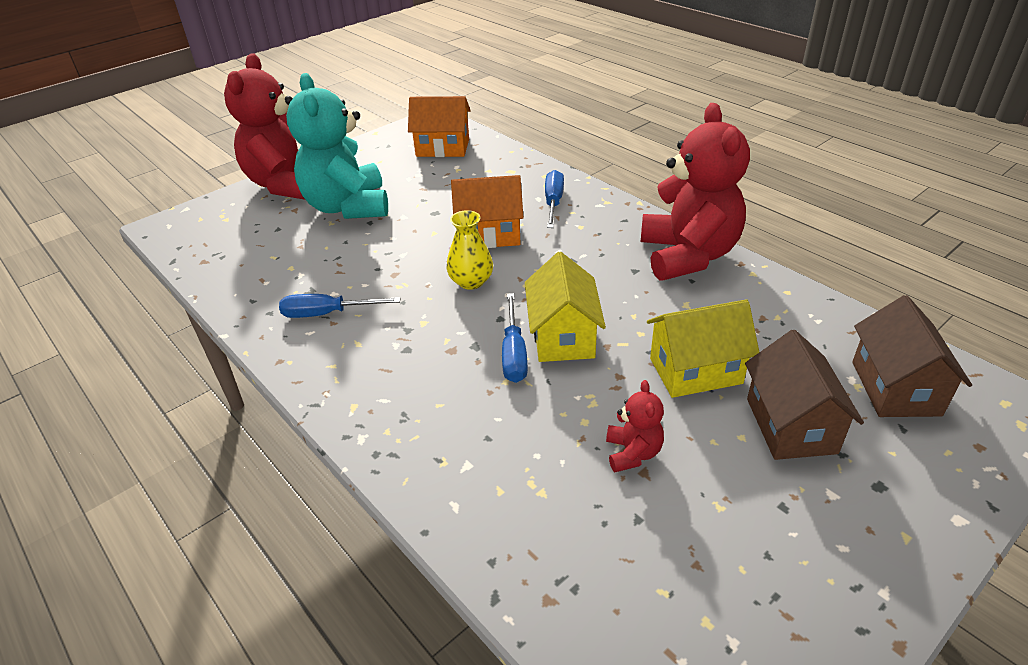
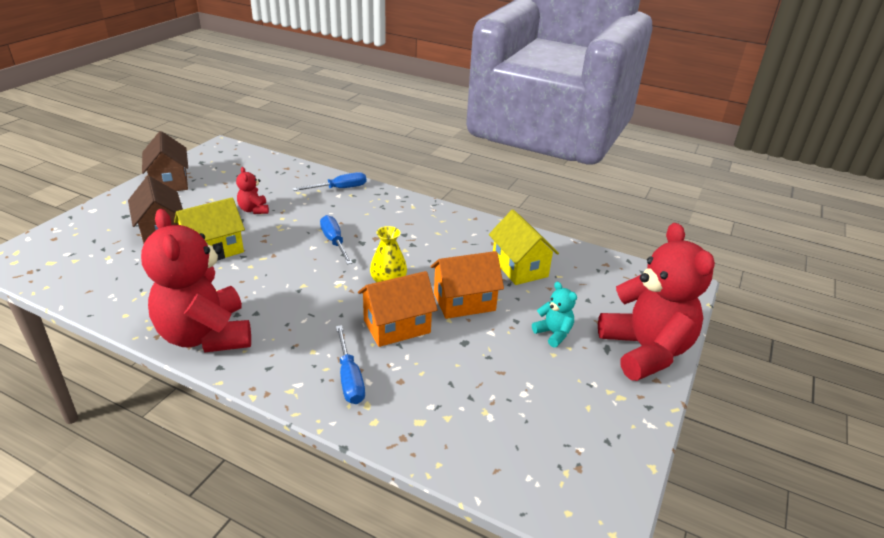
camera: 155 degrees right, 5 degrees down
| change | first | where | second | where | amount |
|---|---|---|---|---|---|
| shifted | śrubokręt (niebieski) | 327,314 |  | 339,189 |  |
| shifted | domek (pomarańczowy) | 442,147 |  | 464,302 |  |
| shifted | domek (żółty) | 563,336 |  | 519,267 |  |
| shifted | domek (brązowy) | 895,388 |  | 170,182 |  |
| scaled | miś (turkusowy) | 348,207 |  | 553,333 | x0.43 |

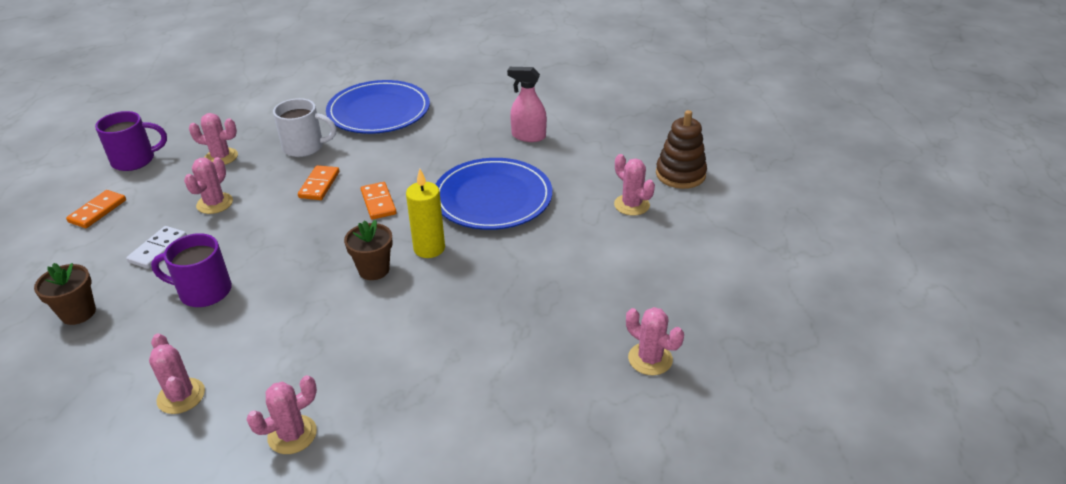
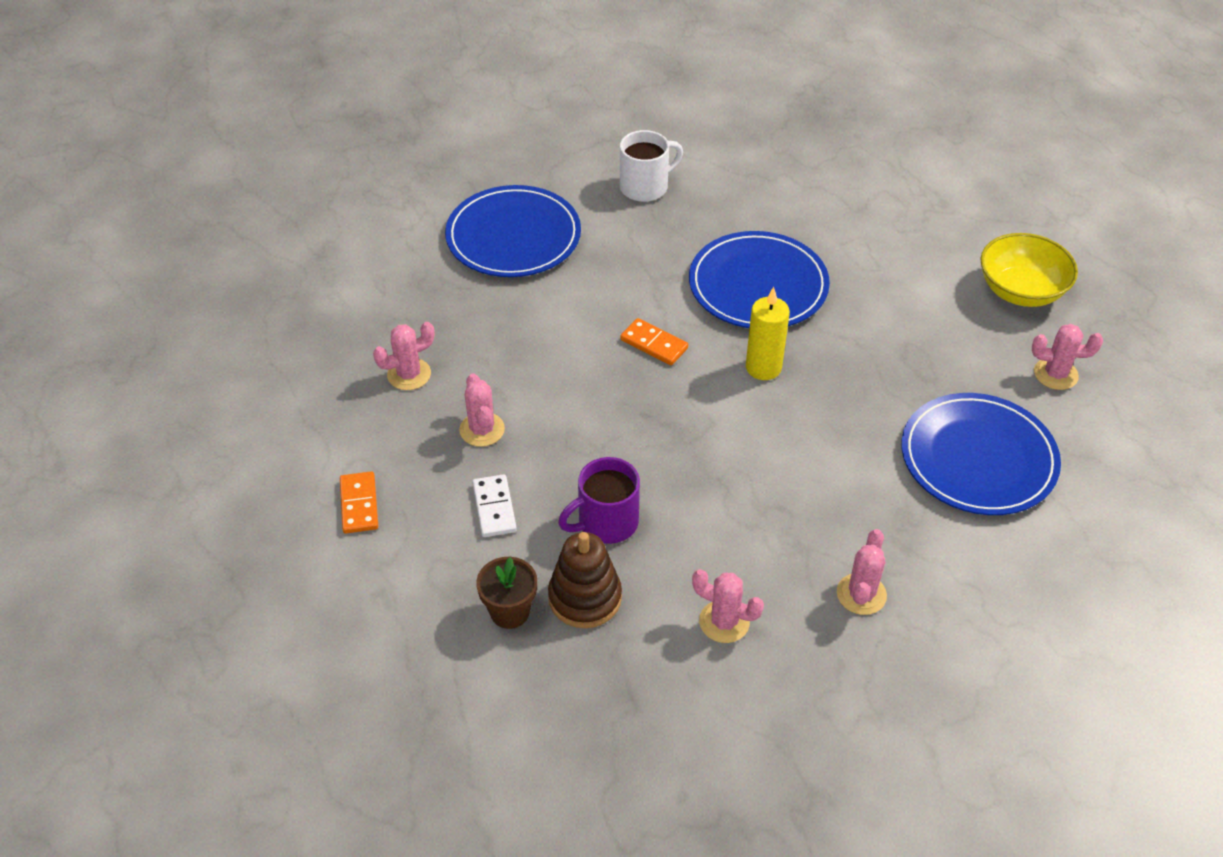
camera: 35 degrees left, 10 degrees up
| change | first | where | second | where | amount |
|---|---|---|---|---|---|
| gone | kubek (fioletowy) | 135,160 |  |  |  |
| gone | kostka domina (pomarańczowy) | 319,185 |  |  |  |
| gone | doniczka (brązowy) | 374,270 |  |  |  |
| gone | spryskiwacz (różowy) | 528,136 |  |  |  |
| gone | kaktus (różowy) | 631,205 |  |  |  |
| new |  |  | talerz (niebieski) | 978,458 |  |
| new |  |  | miska (żółty) | 1020,291 |  |
| shifted | kubek (biały) | 305,147 |  | 645,187 |  |
| shifted | zabawka nakładanka (brązowy) | 680,174 |  | 585,598 |  |

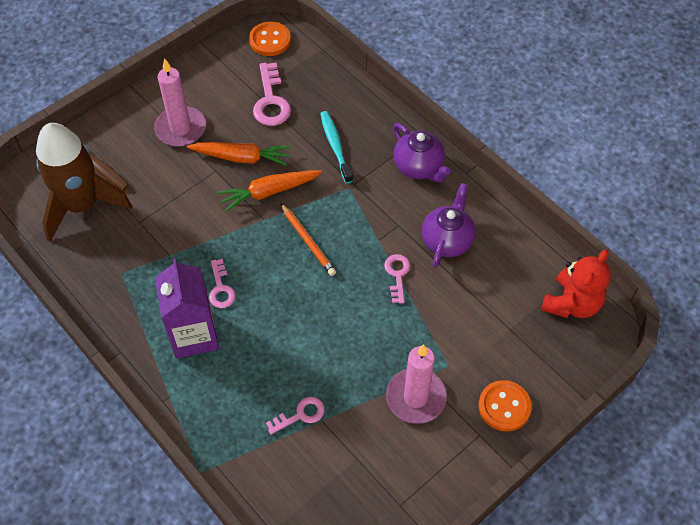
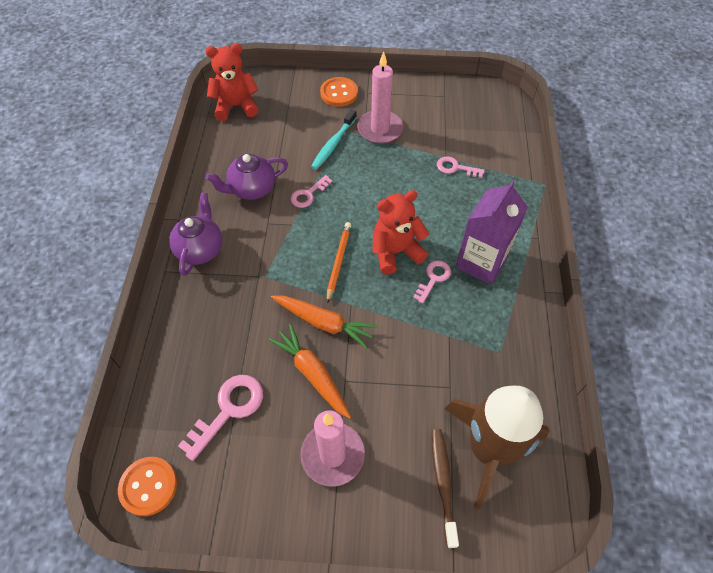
camera: 135 degrees left, 0 degrees up
| change | first | where | second | where | amount |
|---|---|---|---|---|---|
| new |  |  | miś (czerwony) | 396,252 |  |
| shifted | szczoteczka do zębów (turkusowy) | 335,146 |  | 333,144 |  |

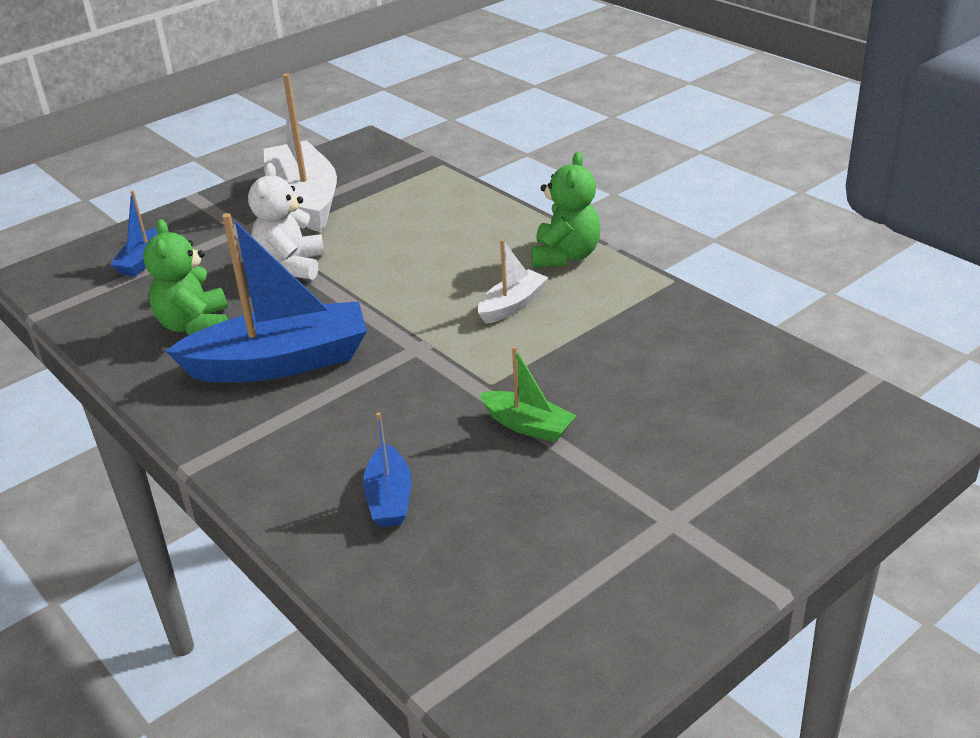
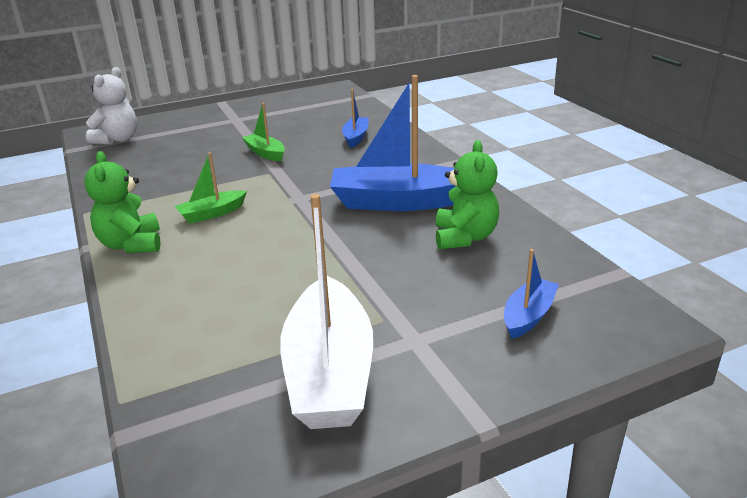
camera: 165 degrees left, 5 degrees down
| change | first | where | second | where | amount |
|---|---|---|---|---|---|
| shifted | miś (biały) | 291,266 |  | 117,139 |  |
| repainted | łódka (biały) | 512,305 | łódka (zielony) | 212,213 |  |
| rotated | miś (zielony) | 565,256 |  | 131,244 | 45 degrees counterclockwise |

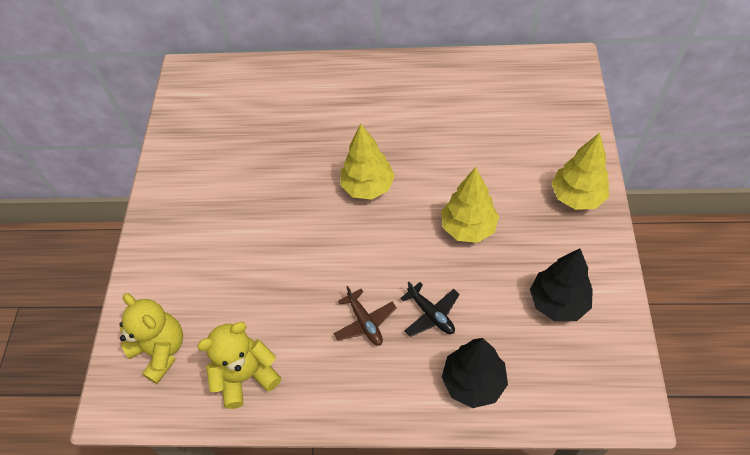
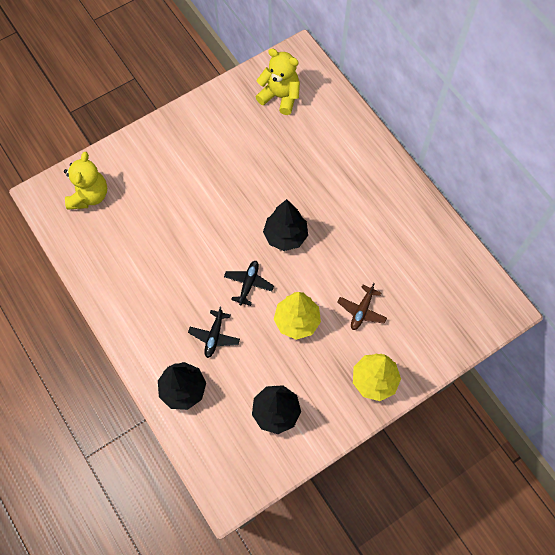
camera: 50 degrees right, 10 degrees up
| change | first | where | second | where | amount |
|---|---|---|---|---|---|
| new |  |  | samolot (czarny) | 248,284 |  |
| shifted | miś (żółty) | 246,376 |  | 280,96 |  |
| shifted | samolot (brązowy) | 365,322 |  | 362,310 |  |
| repainted | drzewko (żółty) | 368,187 | drzewko (czarny) | 285,236 |  |

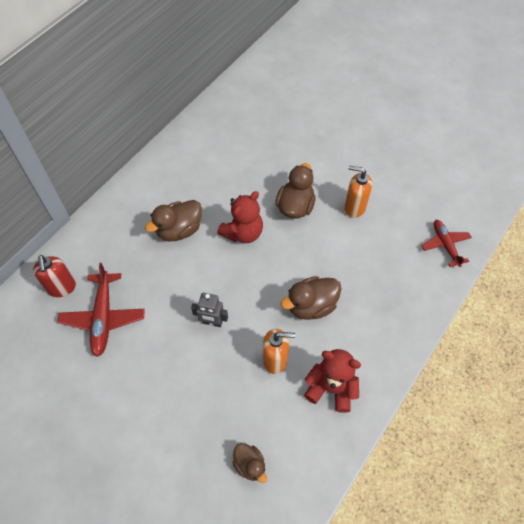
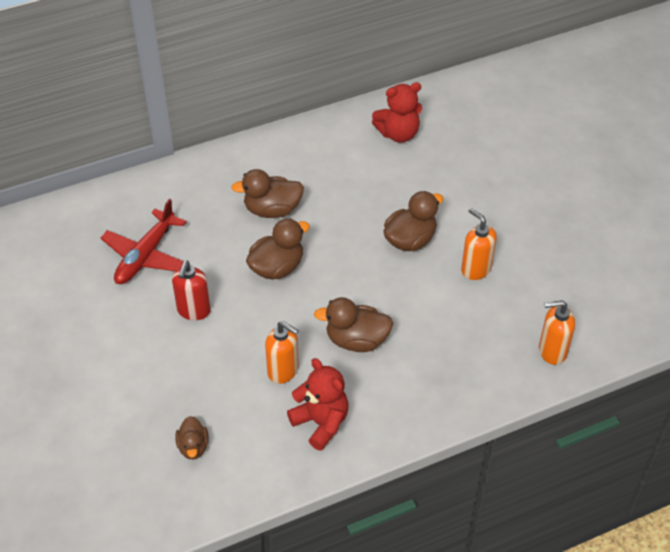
camera: 30 degrees right, 10 degrees down
| change | first | where | second | where | amount |
|---|---|---|---|---|---|
| gone | robot (szary) | 212,322 |  |  |  |
| new |  |  | kaczka (brązowy) | 277,267 |  |
| shifted | dozownik mydła (czerwony) | 62,288 |  | 194,310 |  |
| shifted | miś (czerwony) | 243,233 |  | 398,134 |  |
| swapped | samolot (czerwony) | 445,245 | dozownik mydła (pomarańczowy) | 552,351 |  |

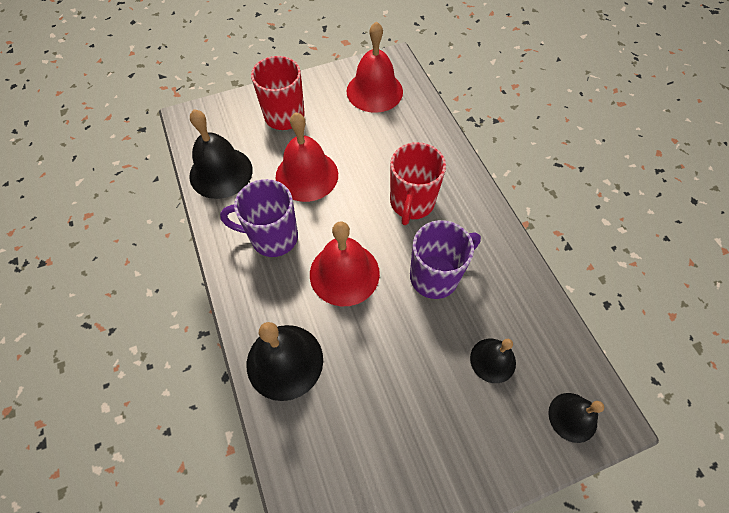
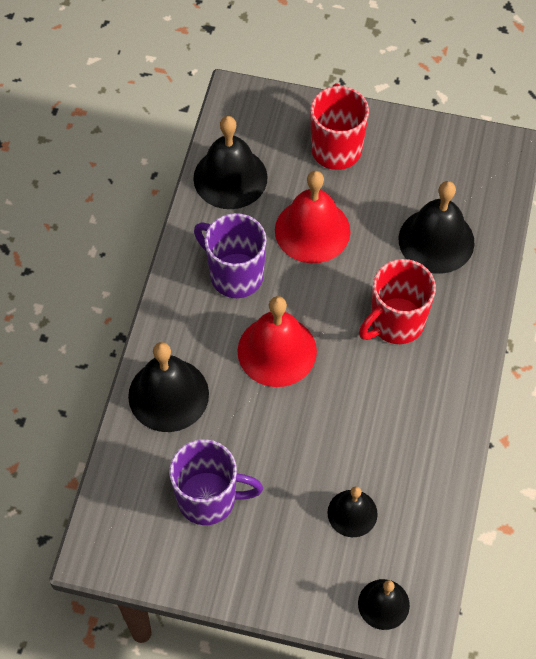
camera: 35 degrees right, 0 degrees up
| change | first | where | second | where | amount |
|---|---|---|---|---|---|
| gone | dzwonek (czerwony) | 374,91 |  |  |  |
| new |  |  | dzwonek (czarny) | 436,240 |  |
| shifted | kubek (fioletowy) | 435,276 |  | 209,499 |  |

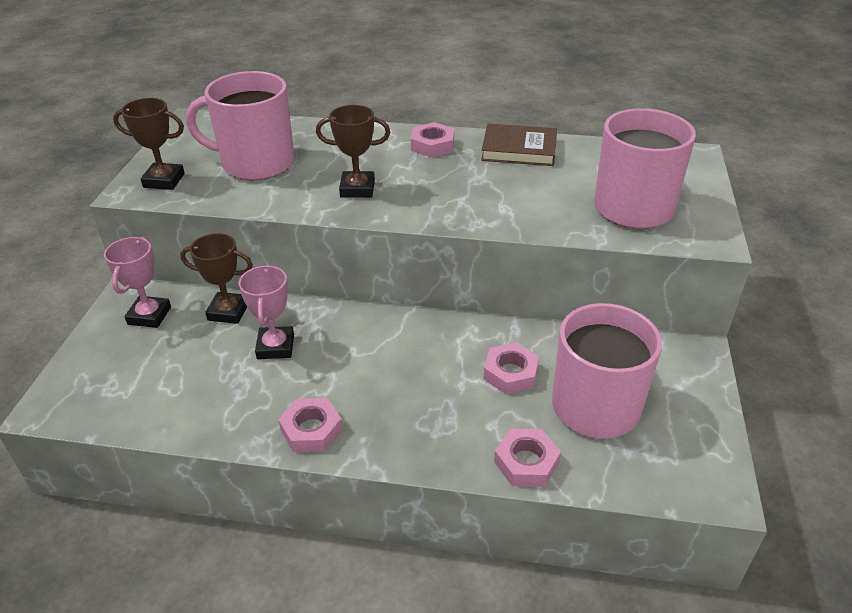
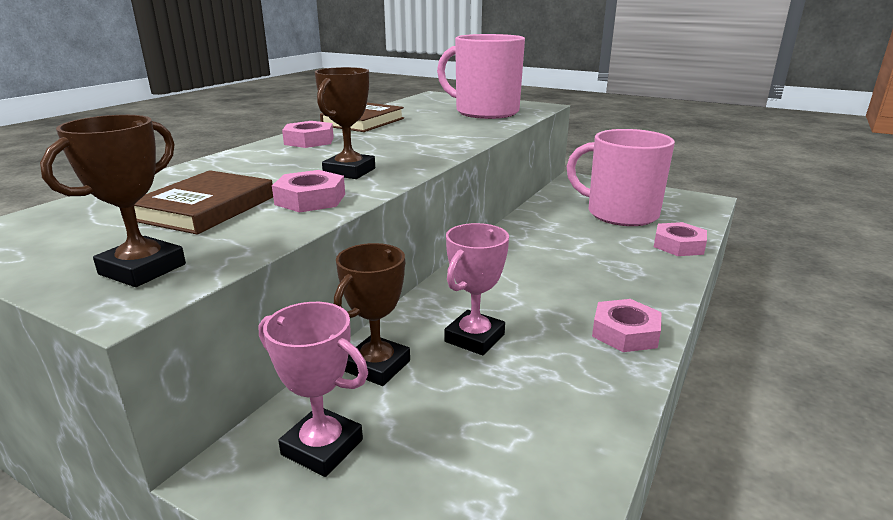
camera: 70 degrees left, 15 degrees down
| change | first | where | second | where | amount |
|---|---|---|---|---|---|
| shifted | nakrętka (różowy) | 510,373 |  | 310,199 |  |
| swapped | kubek (różowy) | 256,163 | książka (brązowy) | 206,208 |  |
| rotated | puchar (różowy) | 275,346 |  | 474,338 | 75 degrees counterclockwise |

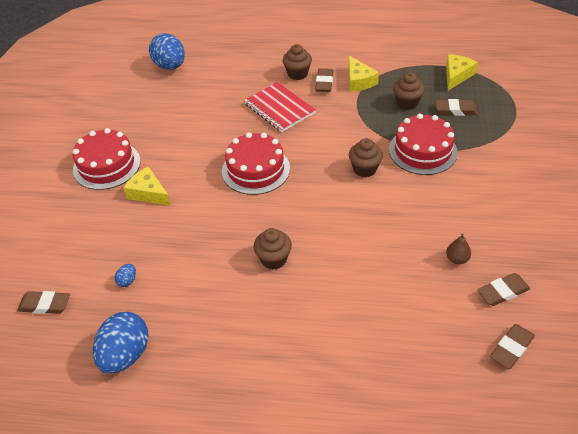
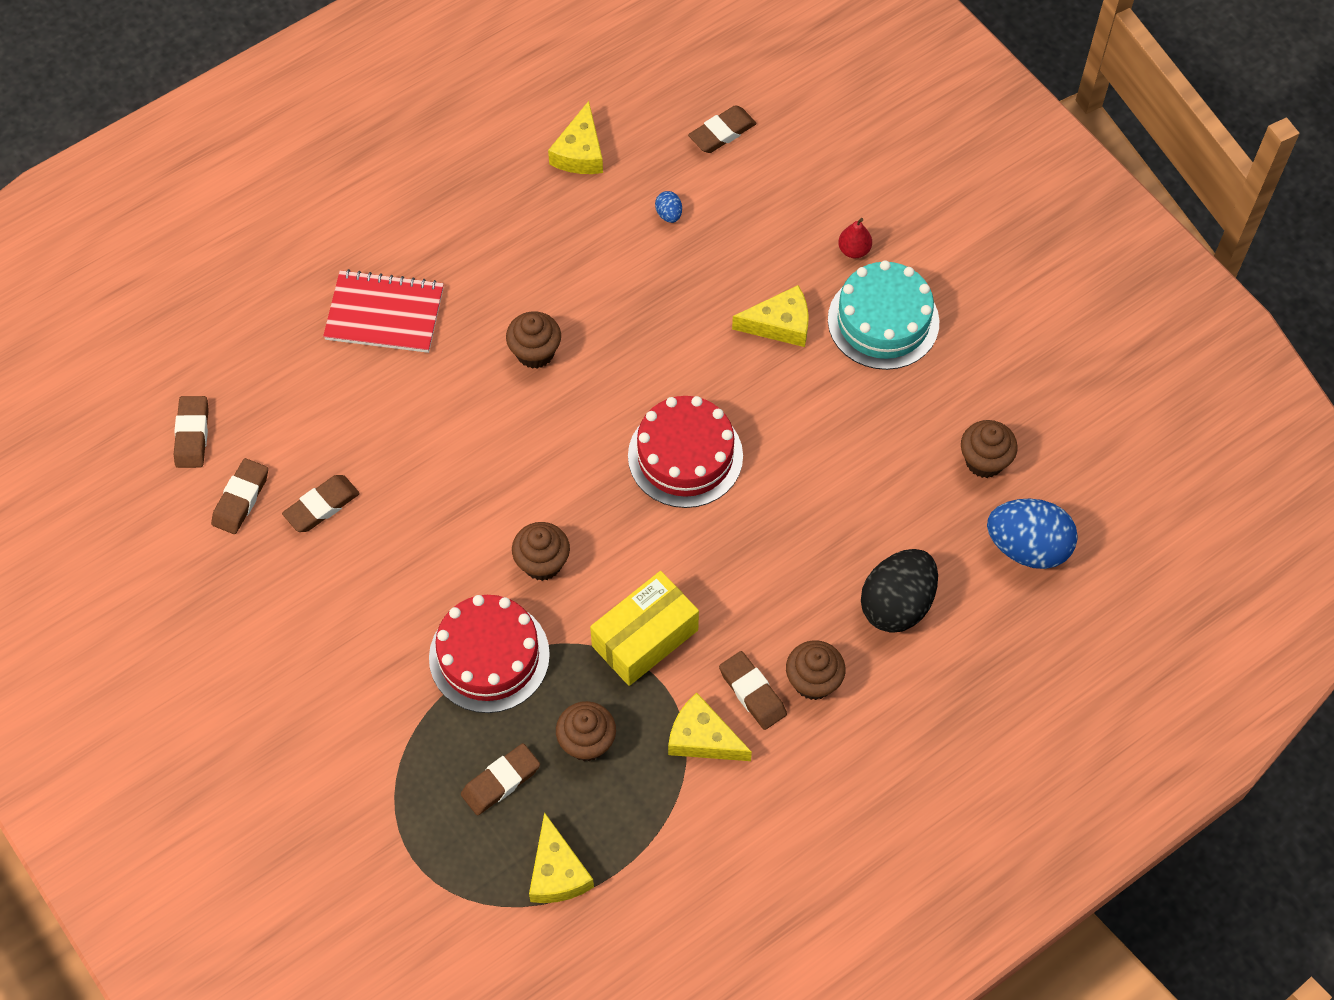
camera: 135 degrees right, 15 degrees up
| change | first | where | second | where | amount |
|---|---|---|---|---|---|
| new |  |  | pudełko (żółty) | 645,638 |  |
| new |  |  | gruszka (czerwony) | 854,250 |  |
| new |  |  | jajko (czarny) | 897,604 |  |
| new |  |  | muffinka (brązowy) | 984,461 |  |
| shifted | zeszyt (czerwony) | 279,108 |  | 384,314 |  |
| swapped | jajko (niebieski) | 125,355 | ser (żółty) | 580,152 |  |
| swapped | gruszka (brązowy) | 457,259 | gumka do mazania (brązowy) | 322,506 |  |
| repainted | tort (czerwony) | 106,165 | tort (turkusowy) | 883,321 |  |

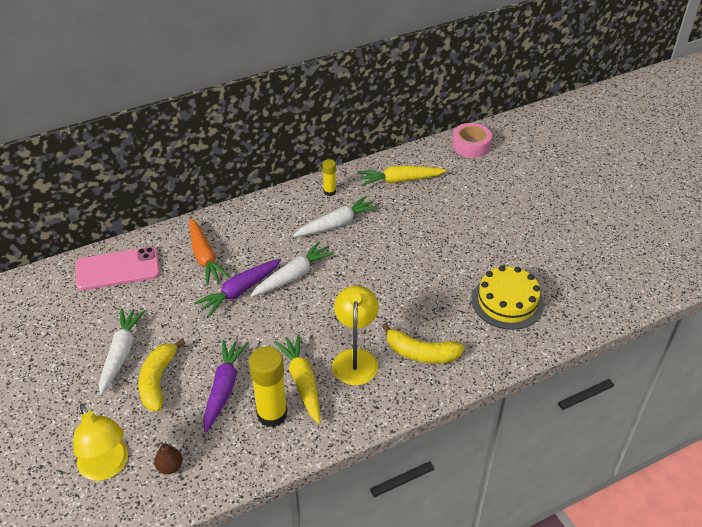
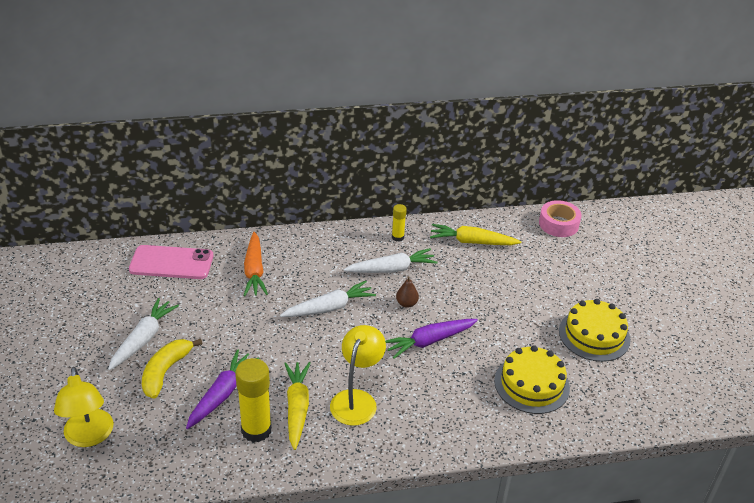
camera: 15 degrees right, 5 degrees down
| change | first | where | second | where | amount |
|---|---|---|---|---|---|
| gone | banan (żółty) | 421,353 |  |  |  |
| new |  |  | tort (żółty) | 594,335 |  |
| shifted | gruszka (brązowy) | 170,467 |  | 406,303 |  |
| shifted | marchewka (fioletowy) | 240,291 |  | 429,341 |  |

